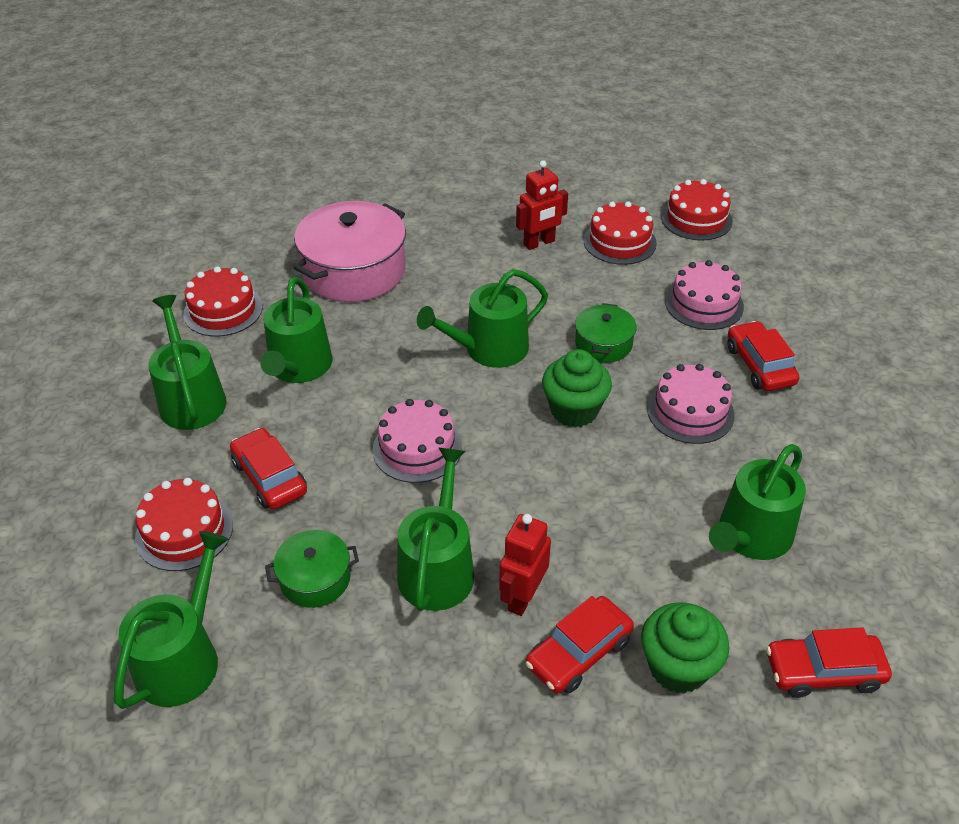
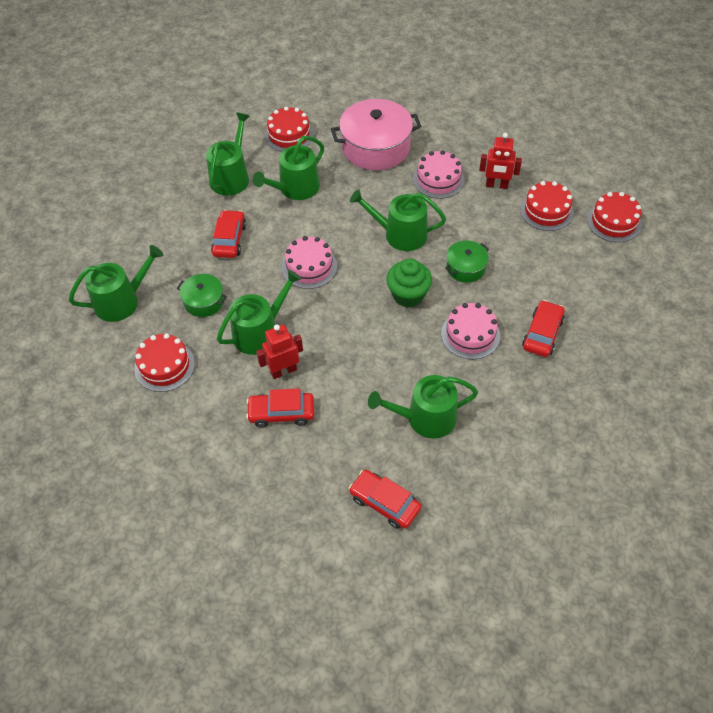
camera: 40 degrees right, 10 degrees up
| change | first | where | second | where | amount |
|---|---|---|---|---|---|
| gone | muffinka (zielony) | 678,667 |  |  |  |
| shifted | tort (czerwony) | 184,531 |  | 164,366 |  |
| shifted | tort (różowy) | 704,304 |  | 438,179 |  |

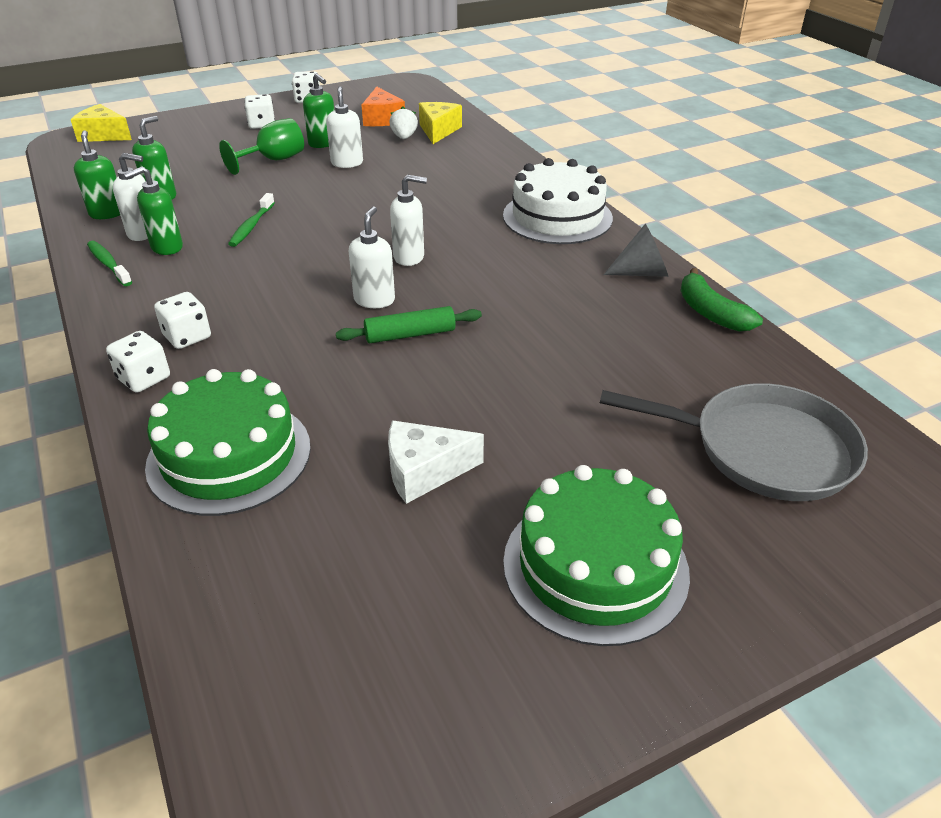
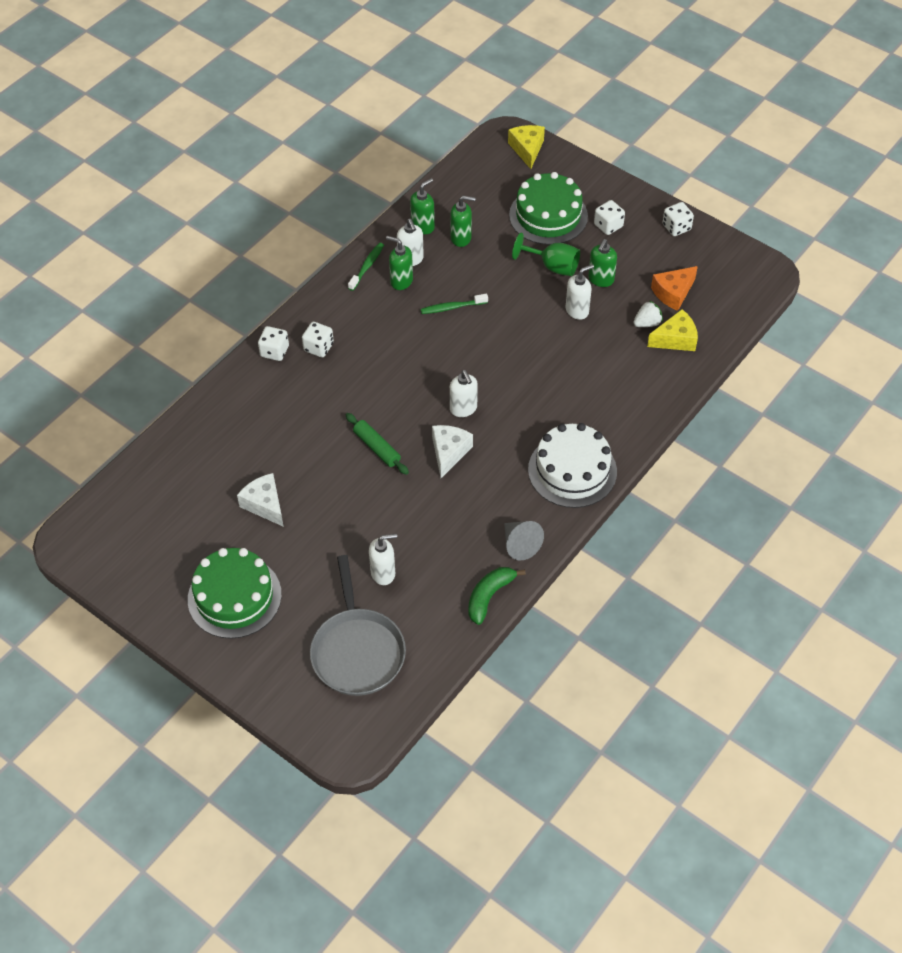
camera: 65 degrees right, 15 degrees up
| change | first | where | second | where | amount |
|---|---|---|---|---|---|
| new |  |  | ser (biały) | 449,452 |  |
| shifted | tort (zielony) | 229,455 |  | 548,215 |  |
| shifted | dozownik mydła (biały) | 374,300 |  | 383,573 |  |

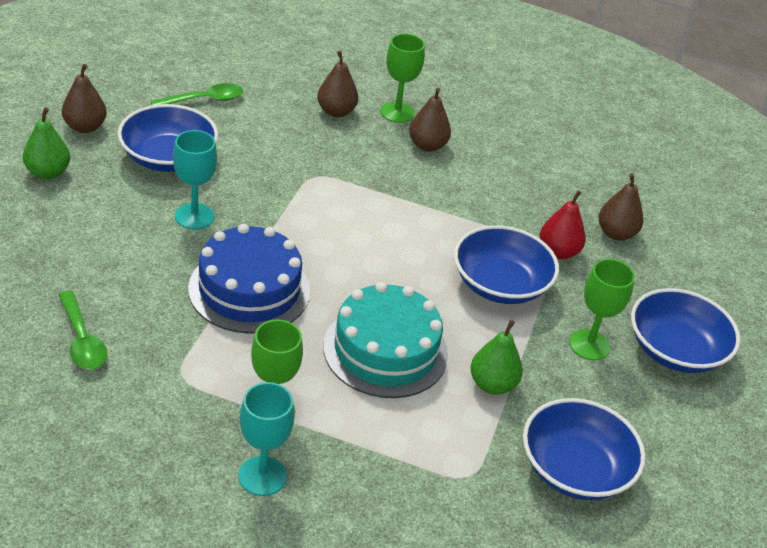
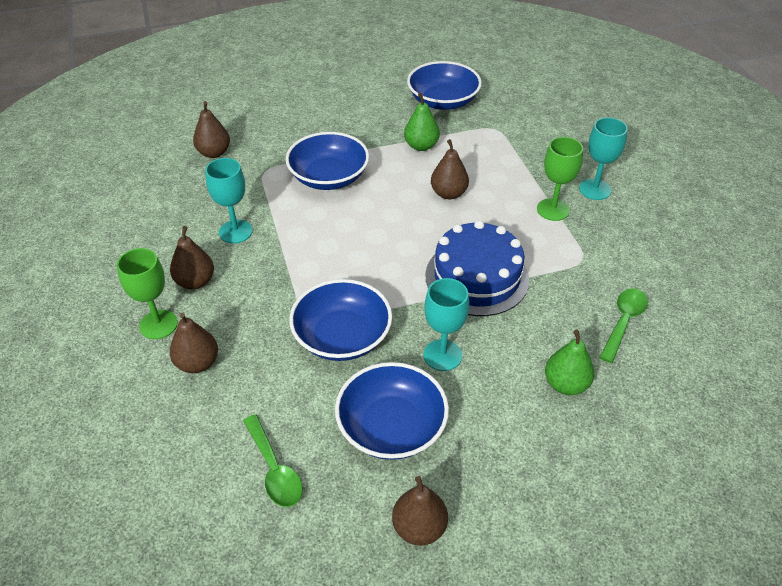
camera: 120 degrees left, 5 degrees up
| change | first | where | second | where | amount |
|---|---|---|---|---|---|
| gone | gruszka (czerwony) | 558,252 |  |  |  |
| gone | kielich (zielony) | 589,345 |  |  |  |
| new |  |  | kielich (turkusowy) | 235,231 |  |
| shifted | gruszka (zielony) | 48,172 |  | 566,384 |  |
| shifted | miska (niebieski) | 675,350 |  | 342,336 |  |
| swapped | tort (turkusowy) | 385,350 | gruszka (brązowy) | 448,193 |  |
| rotated | łyżka (zielony) | 204,100 |  | 274,469 | 150 degrees counterclockwise |

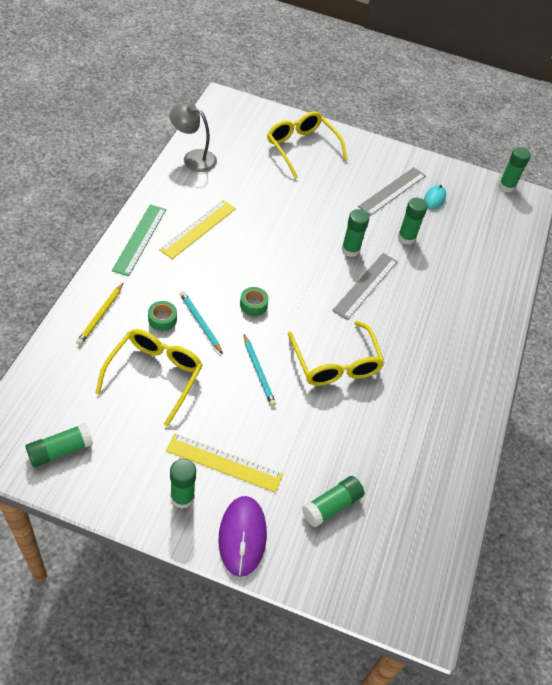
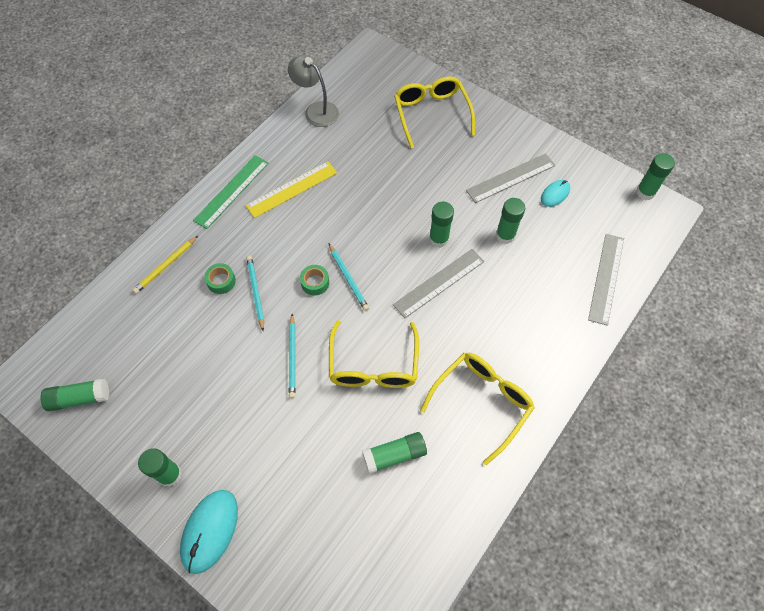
camera: 25 degrees right, 10 degrees up
| change | first | where | second | where | amount |
|---|---|---|---|---|---|
| gone | linijka (żółty) | 224,462 |  |  |  |
| new |  |  | ołówek (turkusowy) | 348,278 |  |
| new |  |  | linijka (szary) | 606,278 |  |
| shifted | okulary (żółty) | 155,375 |  | 482,402 |  |
| shifted | klej w sztyfcie (zielony) | 331,506 |  | 394,455 |  |
| repainted | myszka (fioletowy) | 242,536 | myszka (turkusowy) | 210,531 |  |

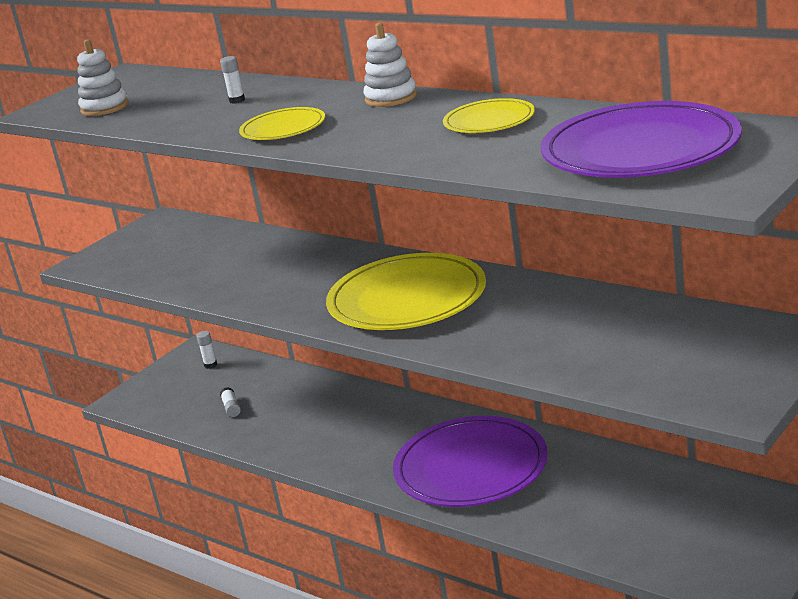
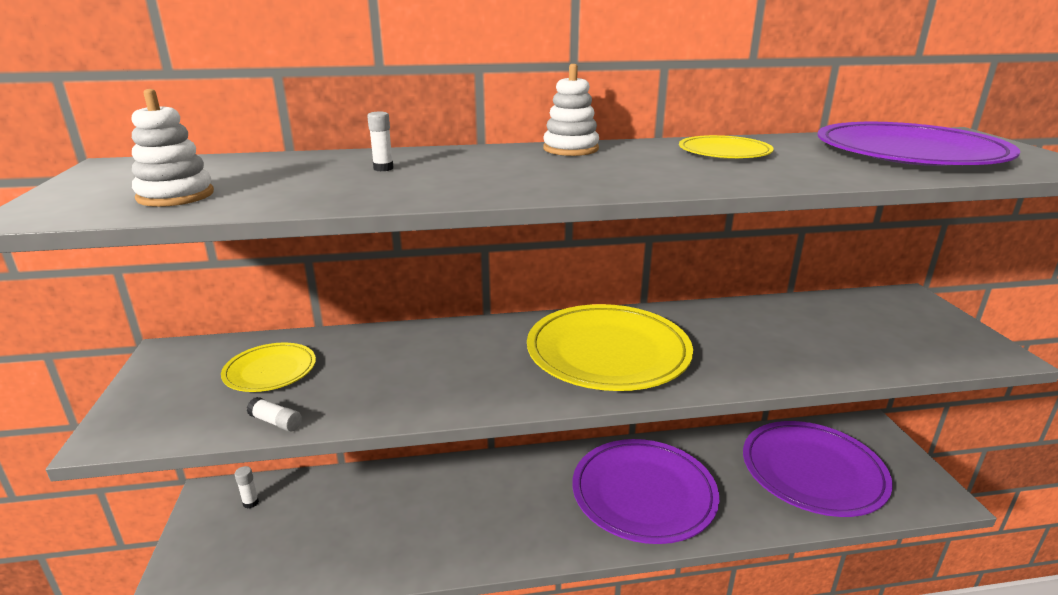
camera: 50 degrees left, 0 degrees up
| change | first | where | second | where | amount |
|---|---|---|---|---|---|
| new |  |  | talerz (fioletowy) | 813,471 |  |
| shifted | klej w sztyfcie (biały) | 231,408 |  | 276,422 |  |
| shifted | talerz (żółty) | 283,128 |  | 270,371 |  |

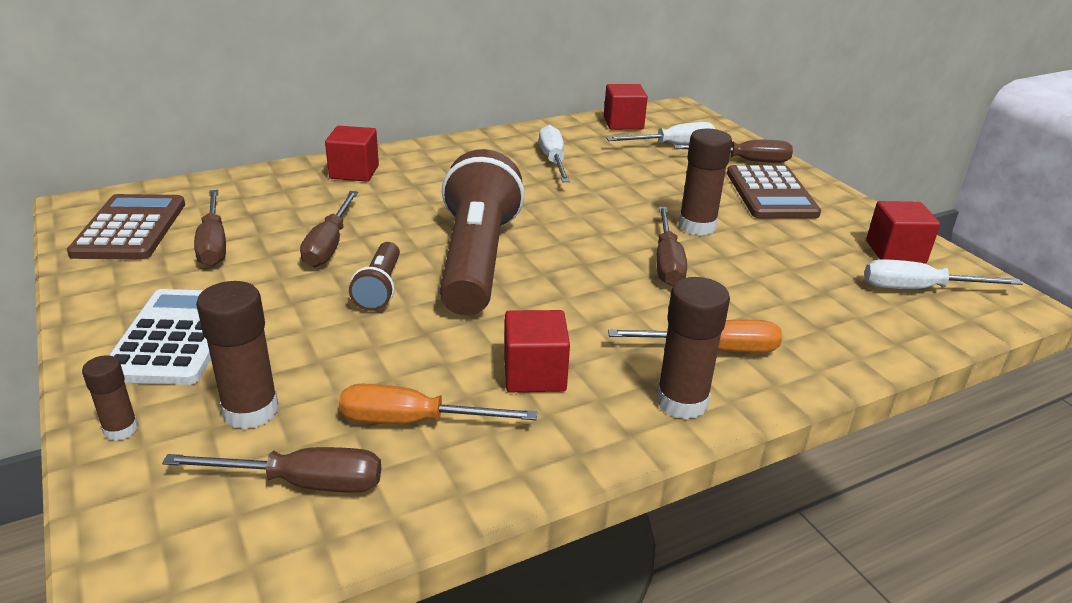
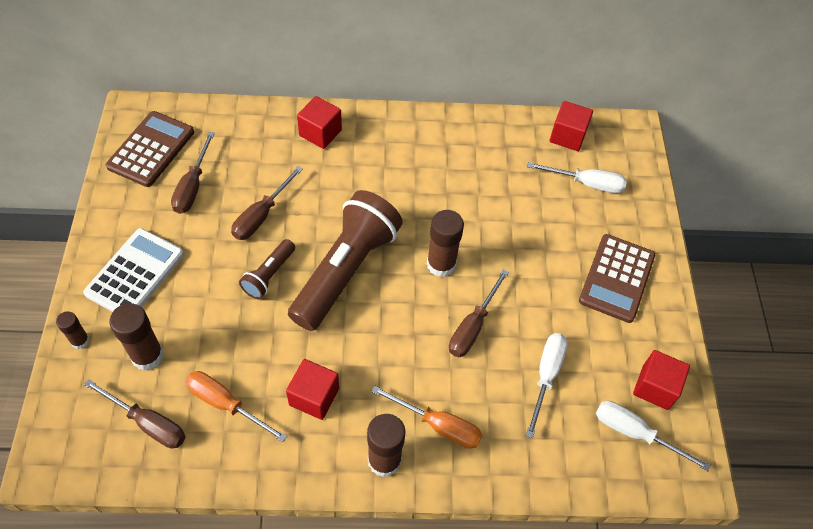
camera: 25 degrees right, 25 degrees up
| change | first | where | second | where | amount |
|---|---|---|---|---|---|
| gone | śrubokręt (brązowy) | 745,161 |  |  |  |
| shifted | śrubokręt (biały) | 553,160 |  | 546,376 |  |
| shifted | klej w sztyfcie (brązowy) | 697,226 |  | 441,264 |  |

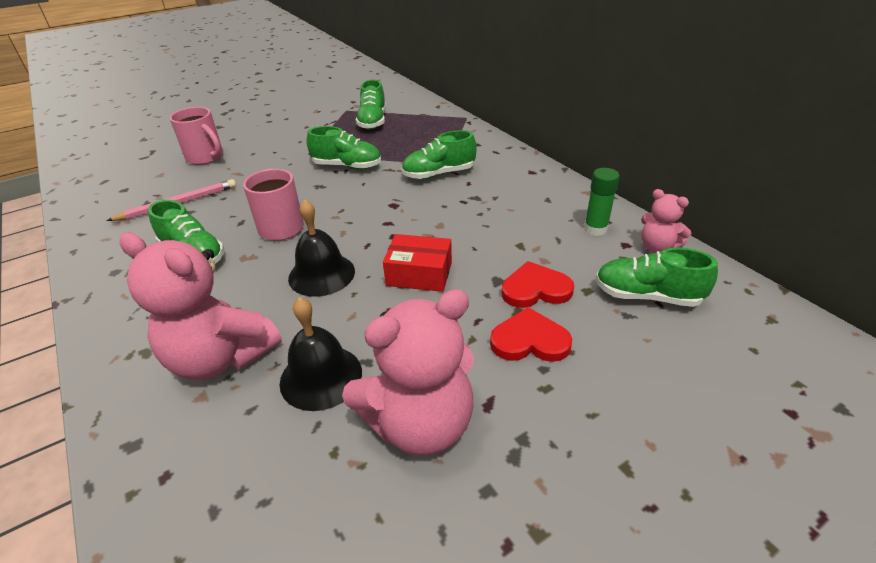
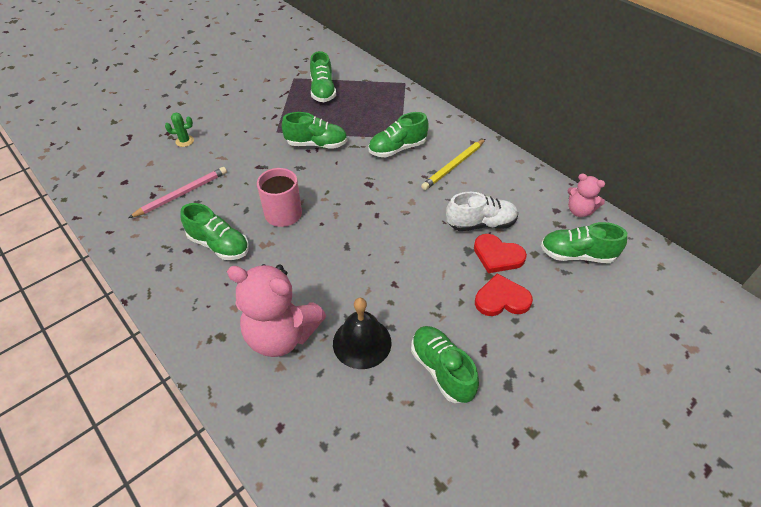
camera: 10 degrees left, 10 degrees up
| change | first | where | second | where | amount |
|---|---|---|---|---|---|
| gone | dzwonek (czarny) | 321,274 |  |  |  |
| gone | pudełko (czerwony) | 419,274 |  |  |  |
| gone | klej w sztyfcie (zielony) | 595,229 |  |  |  |
| new |  |  | ołówek (żółty) | 453,166 |  |
| new |  |  | but (biały) | 480,224 |  |
| swapped | kubek (różowy) | 206,158 | kaktus (zielony) | 184,141 |  |
| swapped | miś (różowy) | 420,423 | but (zielony) | 441,370 |  |
| rotated | serce (czerwony) | 535,289 |  | 497,255 | 135 degrees counterclockwise |

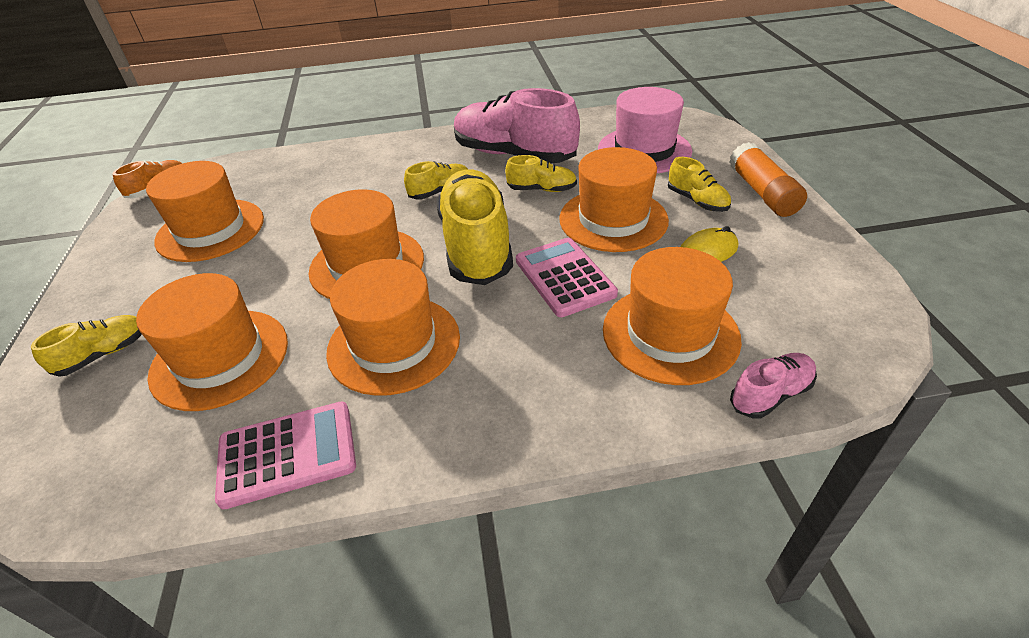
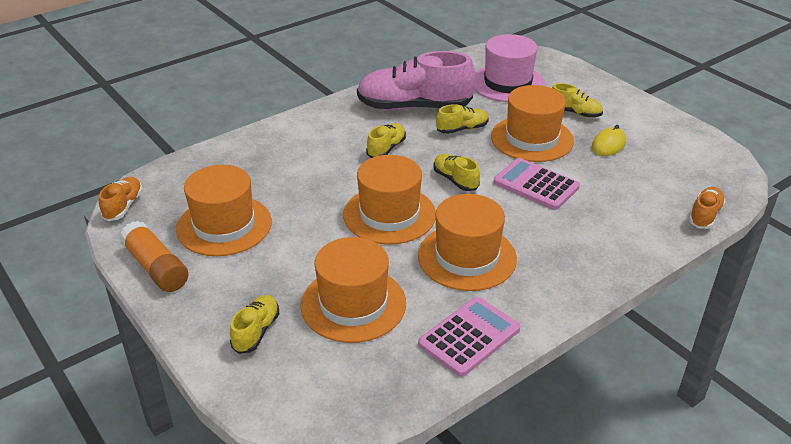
camera: 30 degrees left, 5 degrees down
| change | first | where | second | where | amount |
|---|---|---|---|---|---|
| gone | kapelusz (pomarańczowy) | 670,334 |  |  |  |
| shifted | klej w sztyfcie (pomarańczowy) | 762,193 |  | 156,267 |  |
| repainted | but (różowy) | 770,394 | but (pomarańczowy) | 704,215 |  |
| scaled | but (żółty) | 476,245 |  | 455,180 | x0.47 |

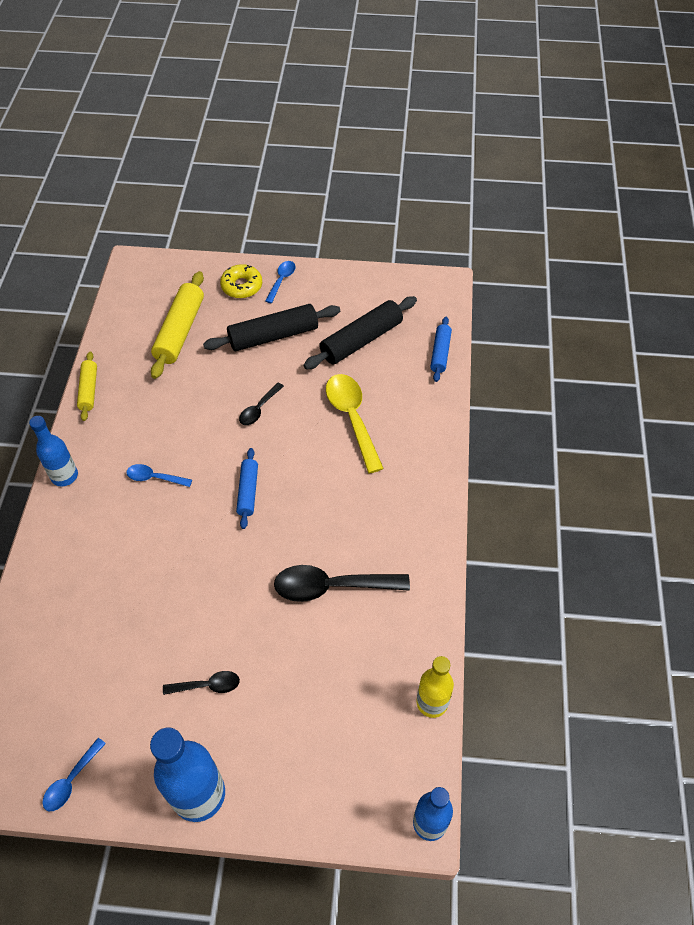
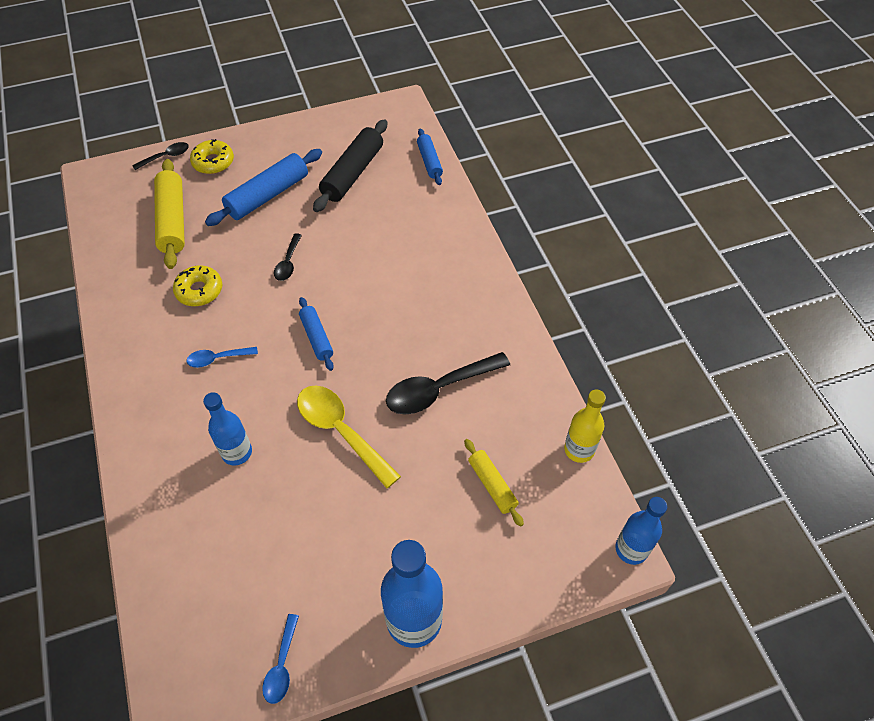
camera: 25 degrees left, 0 degrees up
| change | first | where | second | where | amount |
|---|---|---|---|---|---|
| gone | łyżka (niebieski) | 281,280 |  |  |  |
| new |  |  | donut (żółty) | 199,290 |  |
| shifted | butelka (niebieski) | 64,476 |  | 237,452 |  |
| shifted | wałek do ciasta (żółty) | 89,390 |  | 492,485 |  |
| shifted | łyżka (czarny) | 207,685 |  | 166,157 |  |
| shifted | łyżka (żółty) | 352,418 |  | 341,431 |  |
| repainted | wałek do ciasta (czarny) | 273,335 | wałek do ciasta (niebieski) | 267,195 |  |

